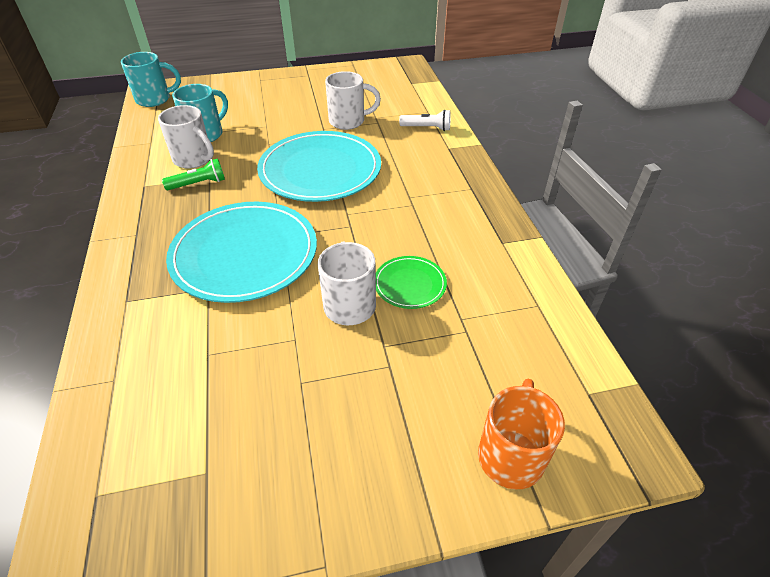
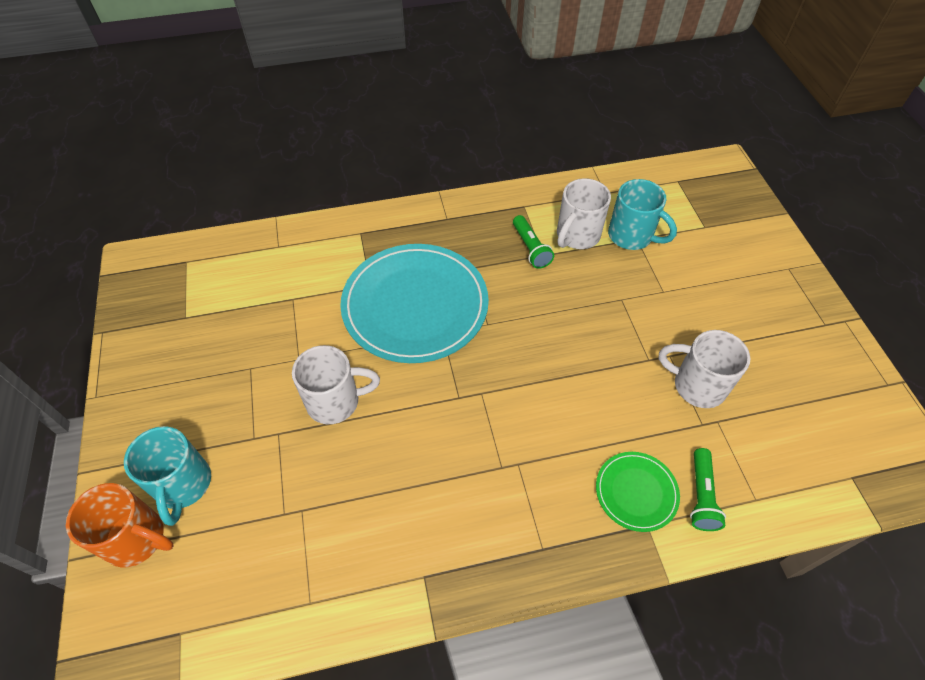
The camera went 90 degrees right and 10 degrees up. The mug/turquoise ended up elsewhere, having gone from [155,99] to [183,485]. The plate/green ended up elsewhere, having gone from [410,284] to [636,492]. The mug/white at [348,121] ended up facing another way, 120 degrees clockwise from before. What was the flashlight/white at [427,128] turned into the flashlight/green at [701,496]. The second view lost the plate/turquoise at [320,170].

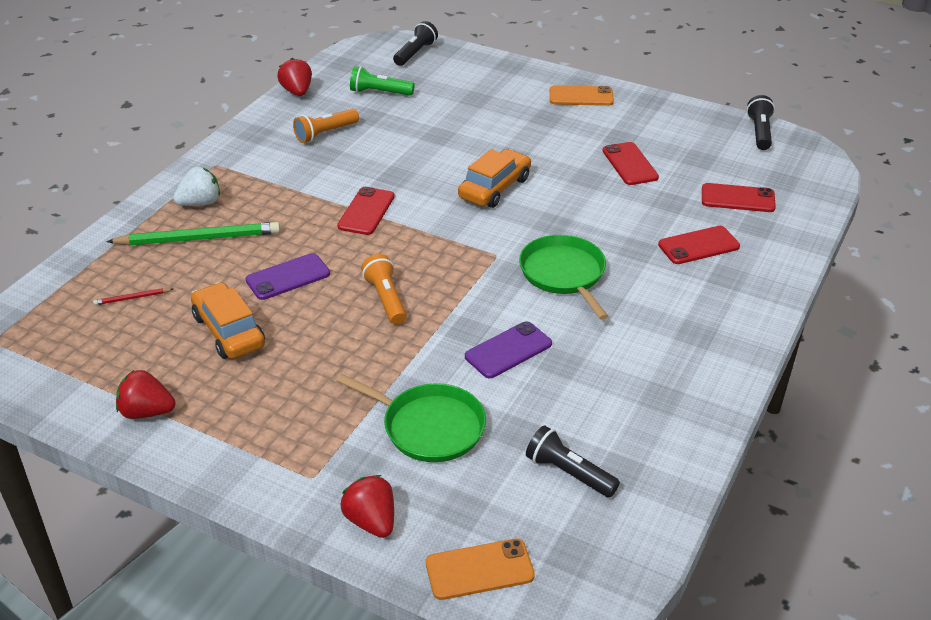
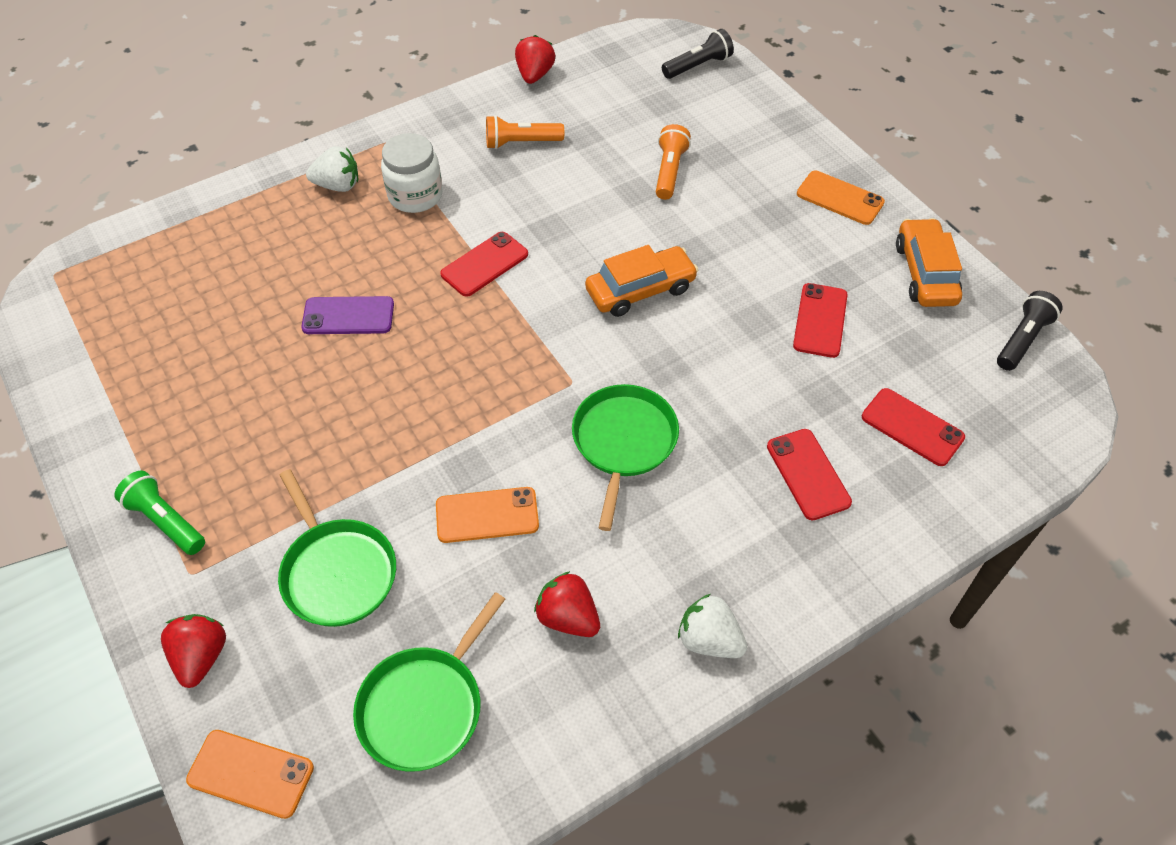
The camera went 30 degrees right and 15 degrees up. The flashlight/green ended up elsewhere, having gone from [379,92] to [166,521]. Where the flashlight/black stood at [569,473], the pan/green came to stand at [425,706]. The second view gained the jar/white at [415,195]. What was the phone/purple at [508,350] turned into the phone/orange at [487,515]. The strawberry/red ended up elsewhere, having gone from [147,412] to [568,617]. The flashlight/orange ended up elsewhere, having gone from [386,299] to [669,171]. The second view gained the strawberry/white at [709,640]. The phone/red at [698,245] ended up facing another way, 60 degrees clockwise from before. The car/orange ended up elsewhere, having gone from [229,331] to [925,273]. The second view lost the pencil/red at [132,298]. The second view lost the pencil/green at [199,238].

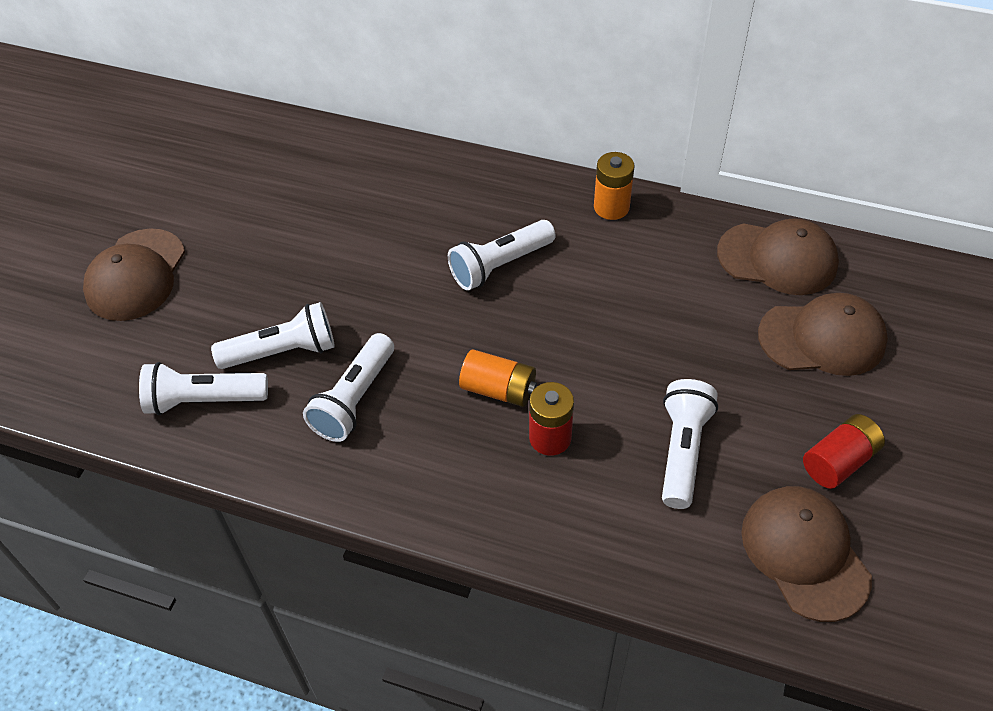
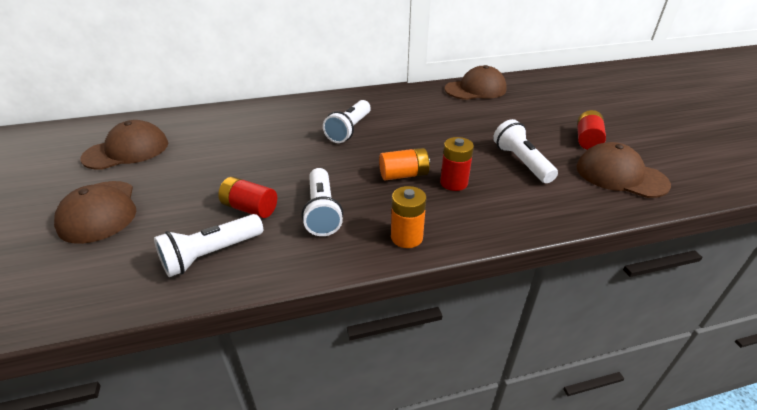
The camera went 35 degrees left and 15 degrees down. The cap/brown ended up elsewhere, having gone from [822,338] to [127,150]. Where the flashlight/white stood at [282,351], the battery/red came to stand at [250,208]. The battery/orange ended up elsewhere, having gone from [611,207] to [406,237].

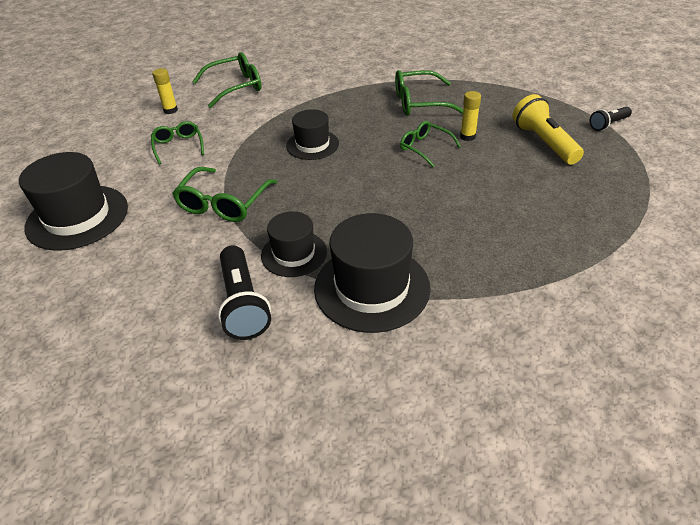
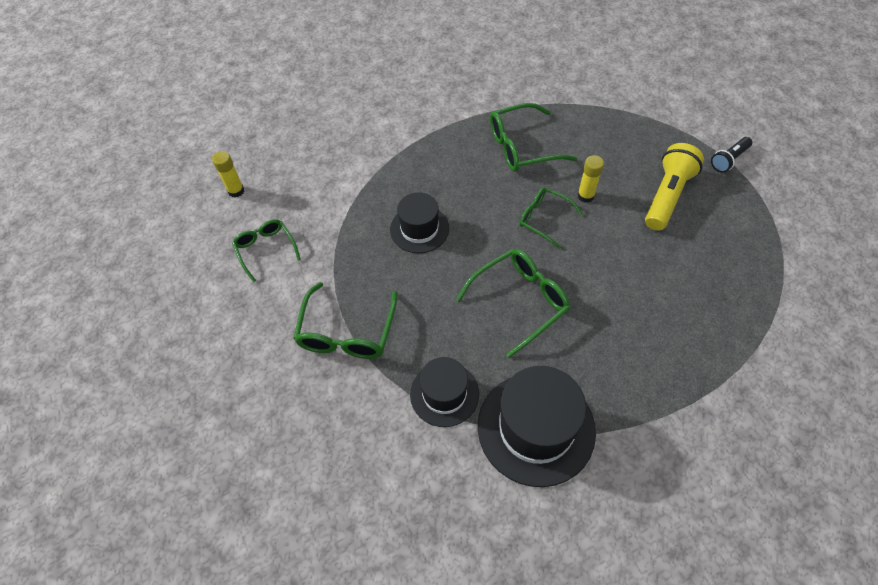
The camera went 10 degrees left and 15 degrees up. The glasses/green ended up elsewhere, having gone from [235,87] to [520,301]. The flashlight/yellow at [544,142] ended up facing another way, 60 degrees clockwise from before. The second view lost the hat/black at [77,217]. The second view lost the flashlight/black at [243,304].

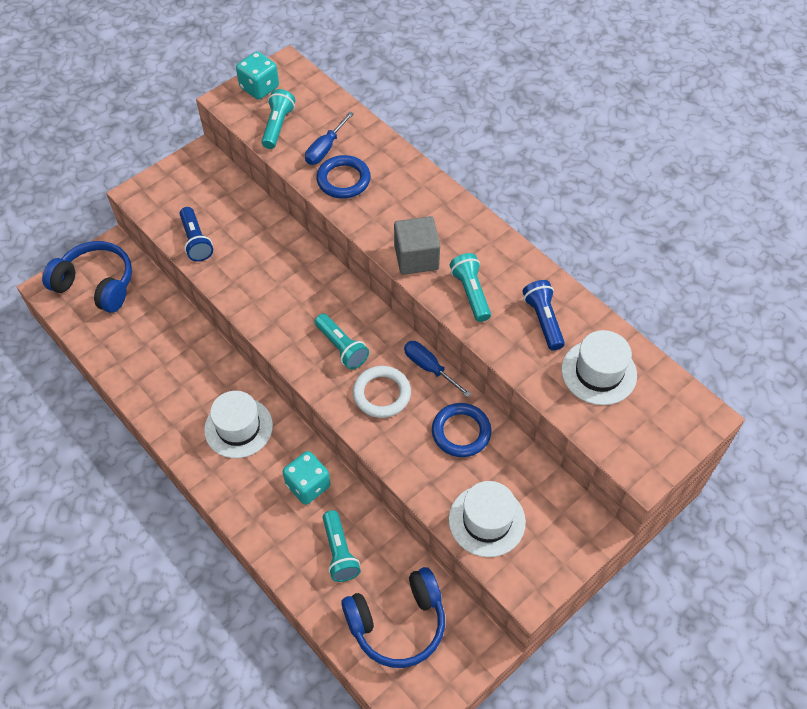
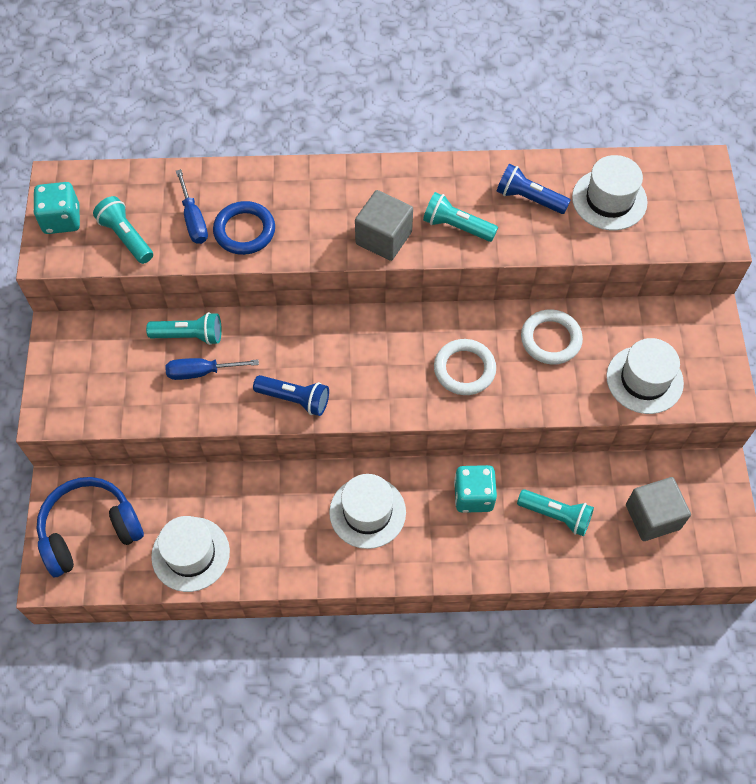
The camera went 50 degrees left and 5 degrees up. The flashlight/turquoise ended up elsewhere, having gone from [341,347] to [189,336]. The second view gained the hat/white at [190,554]. The screwdriver/blue ended up elsewhere, having gone from [429,368] to [202,372]. The flashlight/blue ended up elsewhere, having gone from [196,241] to [294,399]. What was the ring/blue at [461,432] turned into the ring/white at [550,339]. Where the headphones/blue stood at [397,623], the cube/grey came to stand at [652,517].

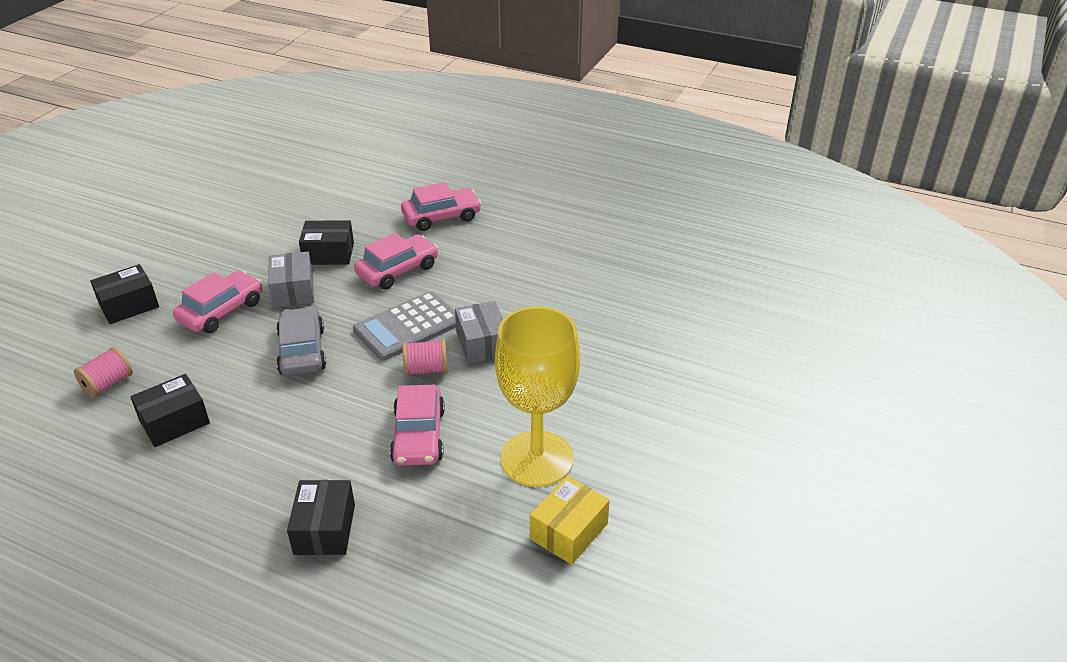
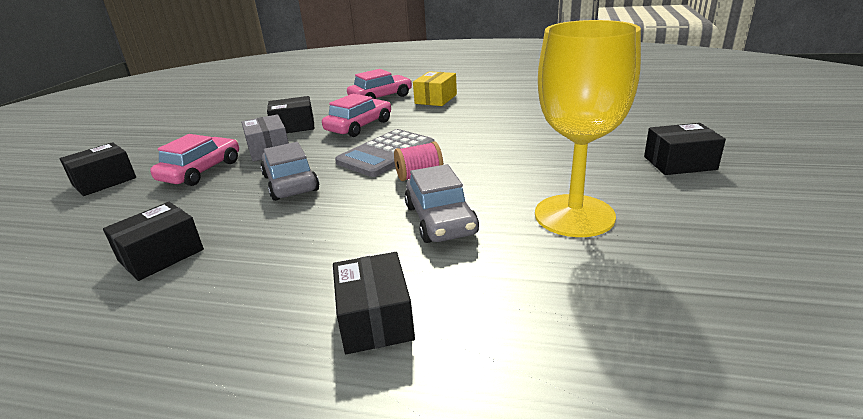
The camera went 10 degrees left and 10 degrees down. What was the car/pink at [419,435] turned into the car/grey at [440,220]. The box/yellow ended up elsewhere, having gone from [569,531] to [436,99]. The second view gained the box/black at [679,163]. The second view lost the spool/pink at [108,384]. The second view lost the box/grey at [482,343].

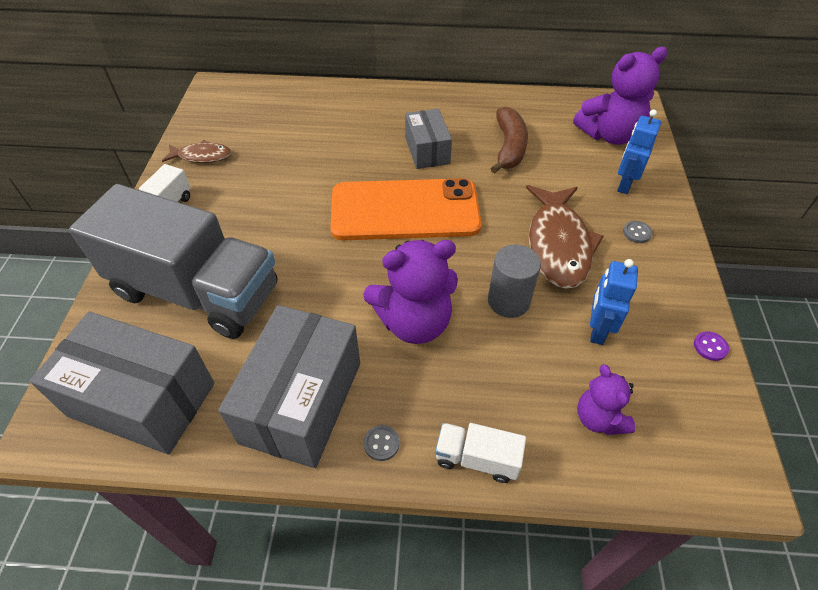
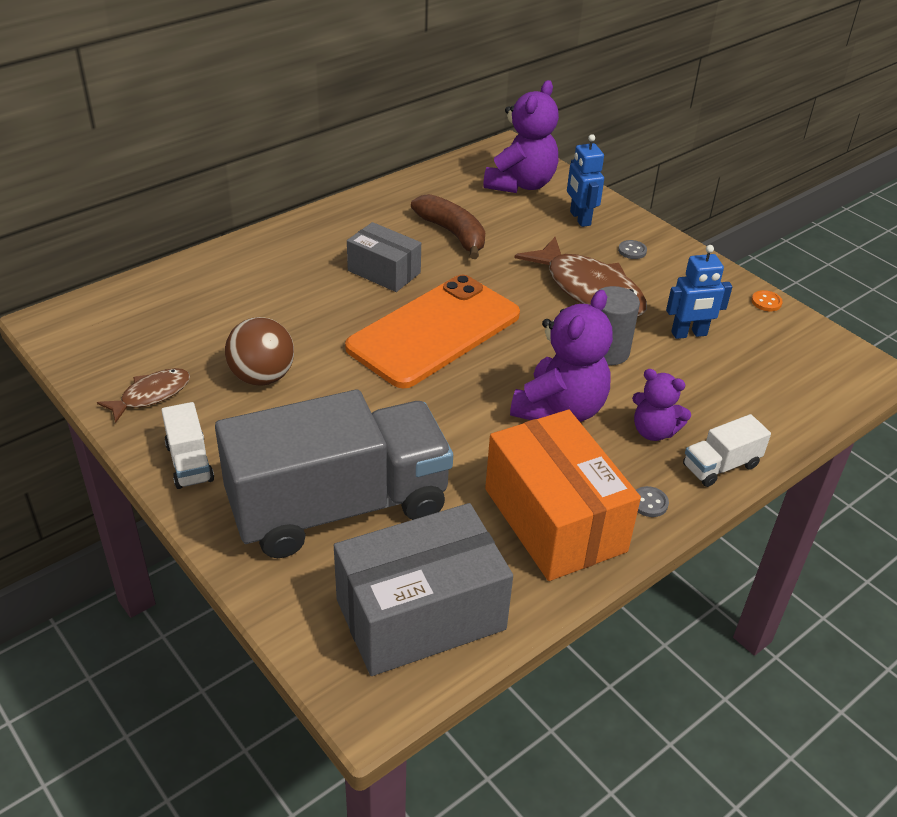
The camera went 45 degrees left and 10 degrees down. The second view gained the ball/brown at [262,377]. What was the box/grey at [301,402] turned into the box/orange at [554,519]. The teddy bear/purple ended up elsewhere, having gone from [599,418] to [654,431]. The robot/blue at [597,330] ended up facing another way, 75 degrees counterclockwise from before. What was the button/purple at [710,347] turned into the button/orange at [766,302].

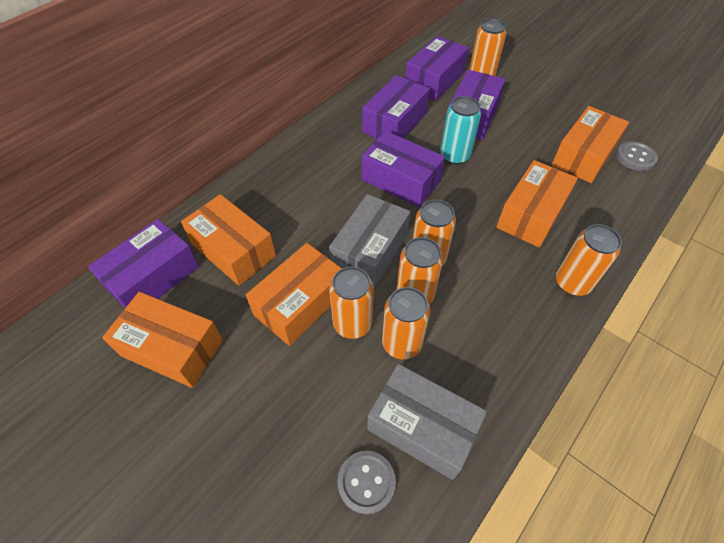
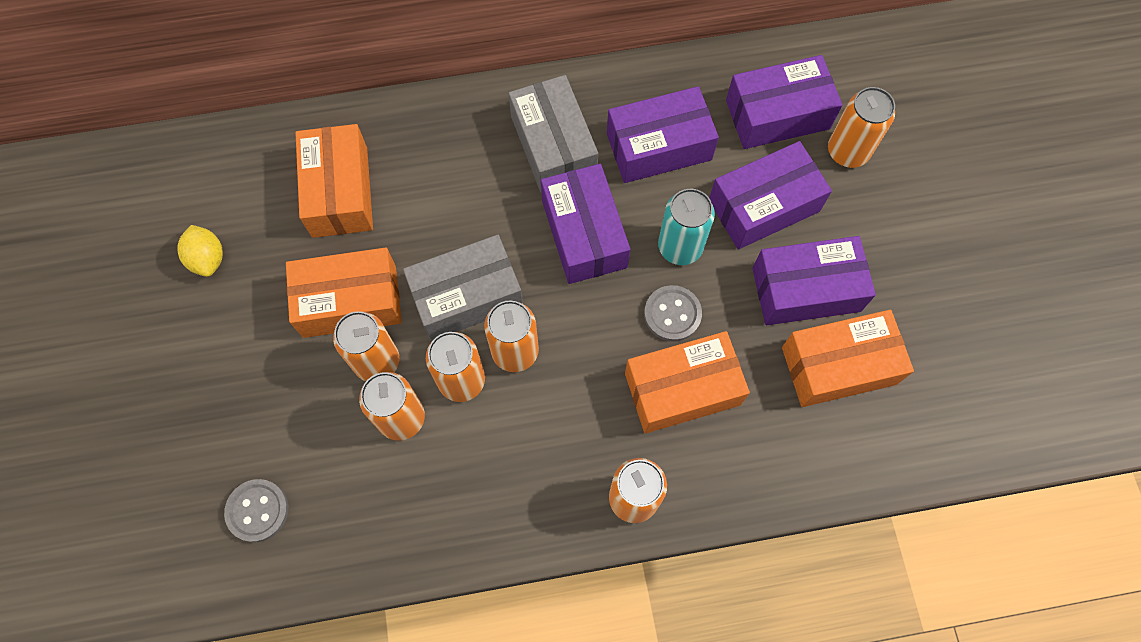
The camera went 40 degrees right and 15 degrees up. Where the box/orange stood at [172,348], the lemon/yellow came to stand at [208,258]. The box/grey ended up elsewhere, having gone from [422,427] to [553,146]. The button/grey ended up elsewhere, having gone from [635,157] to [672,314]. The box/purple ended up elsewhere, having gone from [153,277] to [806,289].

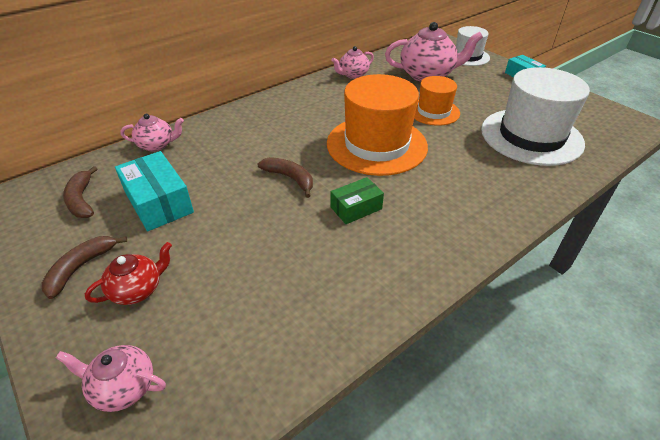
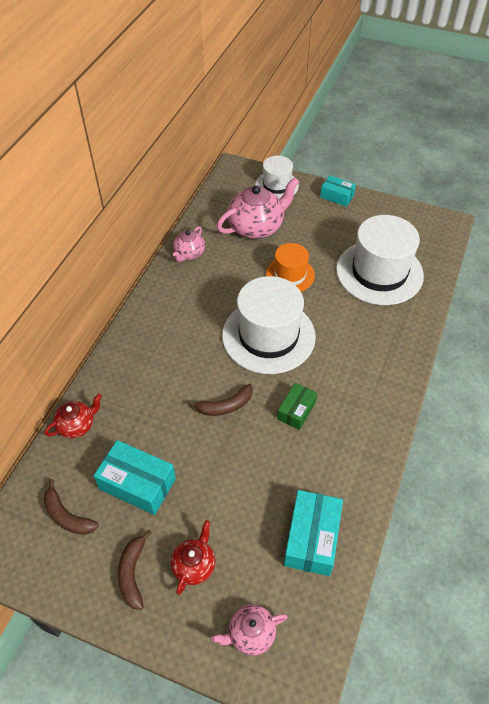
The camera went 30 degrees left and 10 degrees up. What was the teapot/pink at [157,145] turned into the teapot/red at [77,425]. The banana/brown at [290,178] ended up facing another way, 150 degrees clockwise from before. What was the hat/orange at [376,145] turned into the hat/white at [268,336]. The second view gained the box/turquoise at [312,538].

